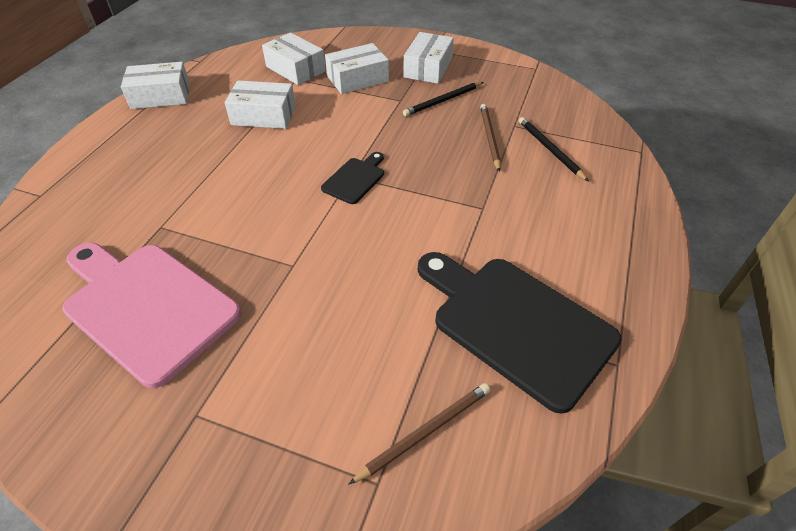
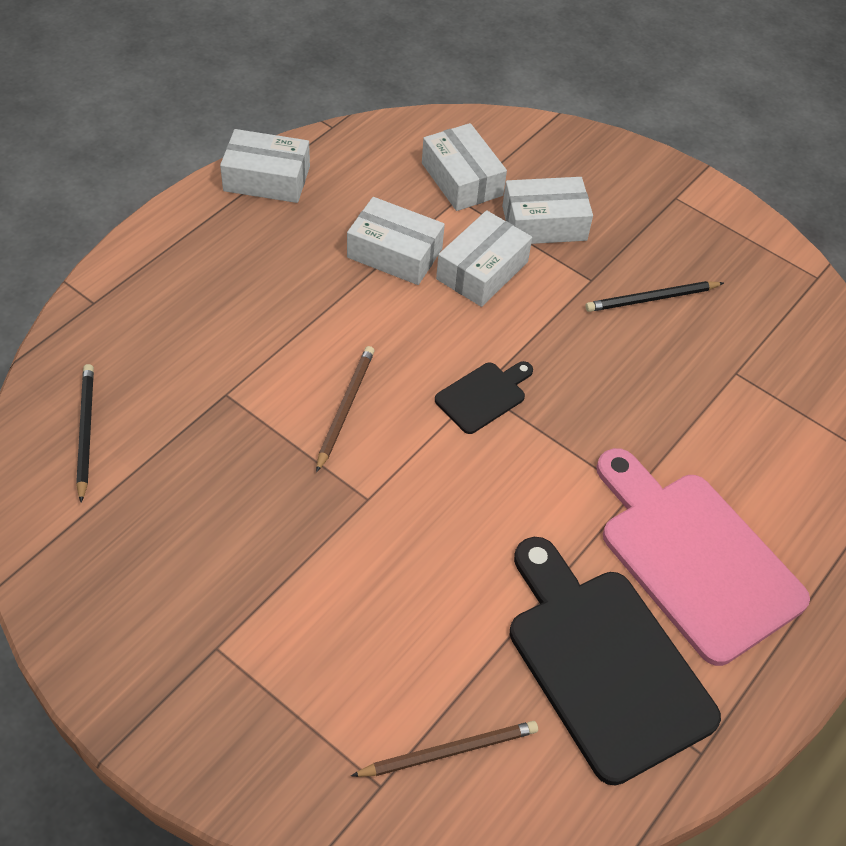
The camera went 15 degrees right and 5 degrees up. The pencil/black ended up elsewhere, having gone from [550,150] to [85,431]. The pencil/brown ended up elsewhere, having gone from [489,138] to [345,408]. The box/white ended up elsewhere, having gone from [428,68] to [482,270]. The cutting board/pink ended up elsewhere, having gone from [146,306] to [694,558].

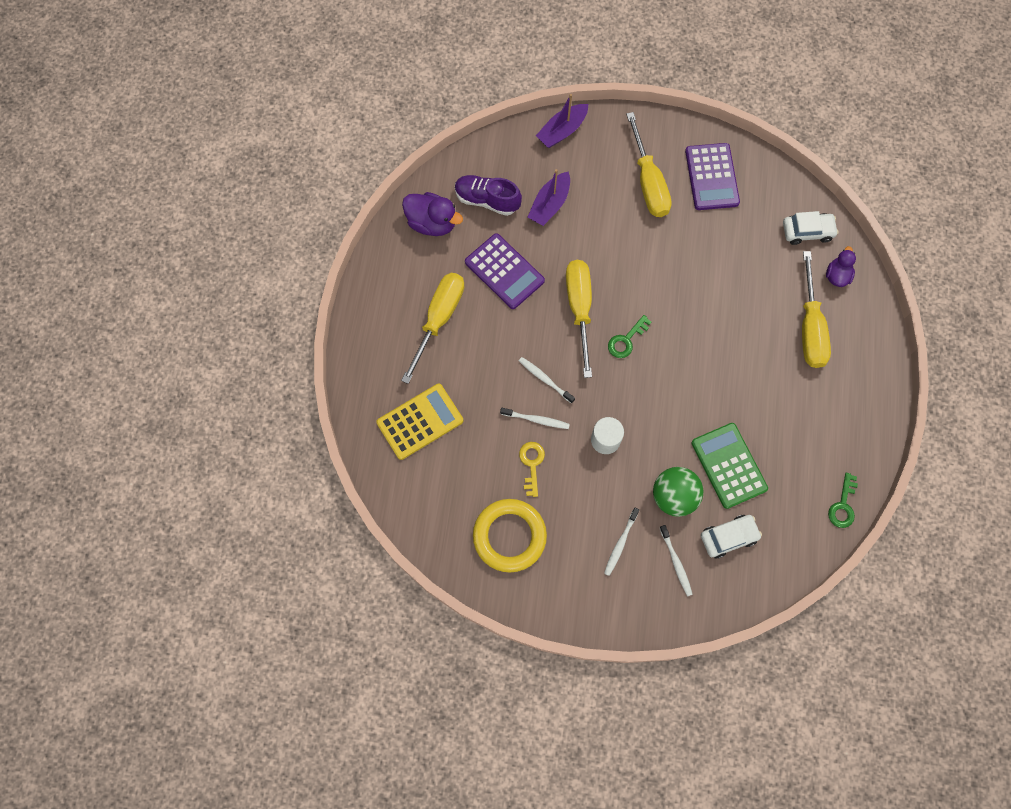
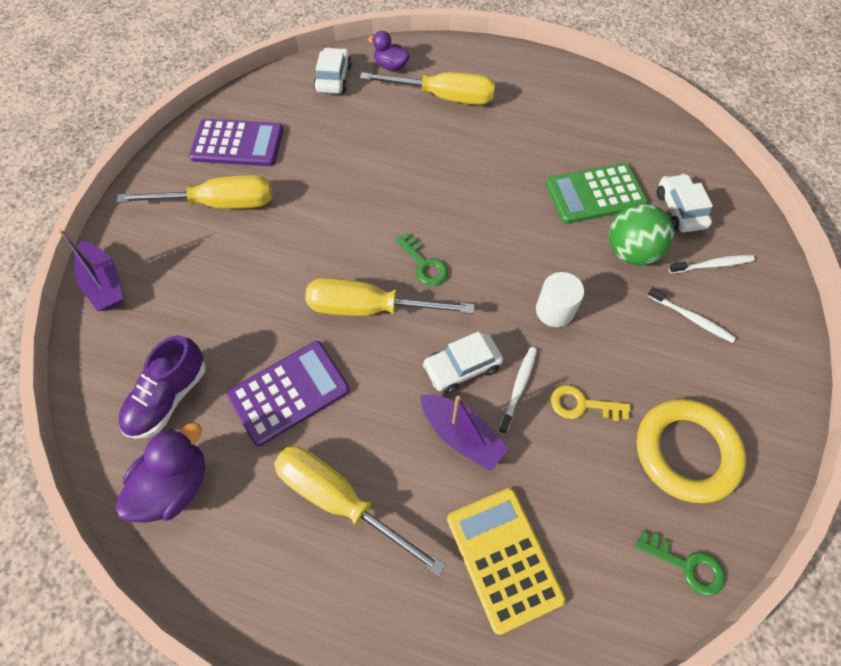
The camera went 80 degrees left and 10 degrees down. The boat/purple ended up elsewhere, having gone from [549,204] to [461,435]. Where the toothbrush/white stood at [545,379], the car/white came to stand at [462,367]. The key/green ended up elsewhere, having gone from [843,505] to [687,565].

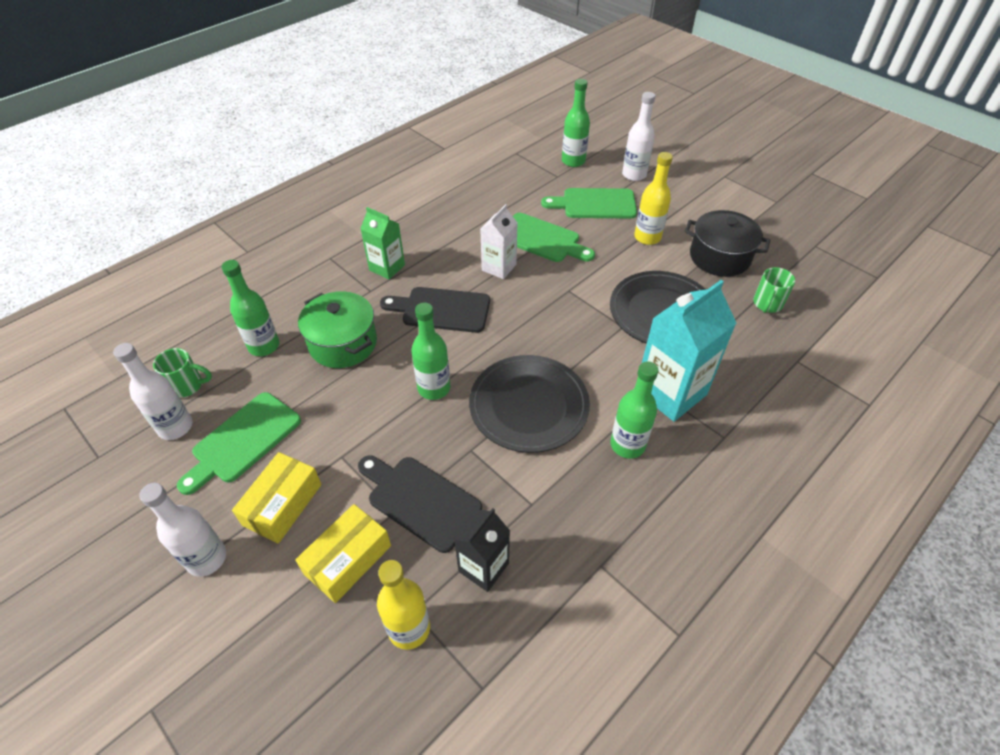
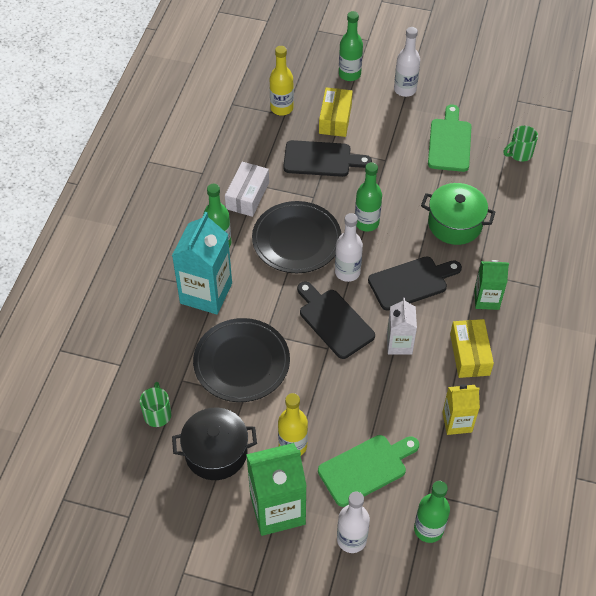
The camera went 150 degrees right and 5 degrees up. The second view gained the box/white at [247,195]. The second view gained the carton/green at [277,509]. The second view gained the cutting board/black at [334,321]. The bottle/white ended up elsewhere, having gone from [175,427] to [347,272]. The bottle/green ended up elsewhere, having gone from [264,346] to [349,74]. The second view gained the carton/yellow at [457,422]. The box/yellow ended up elsewhere, having gone from [282,504] to [469,354]. The second view lost the carton/black at [483,567]. The second view lost the cutting board/green at [542,239].

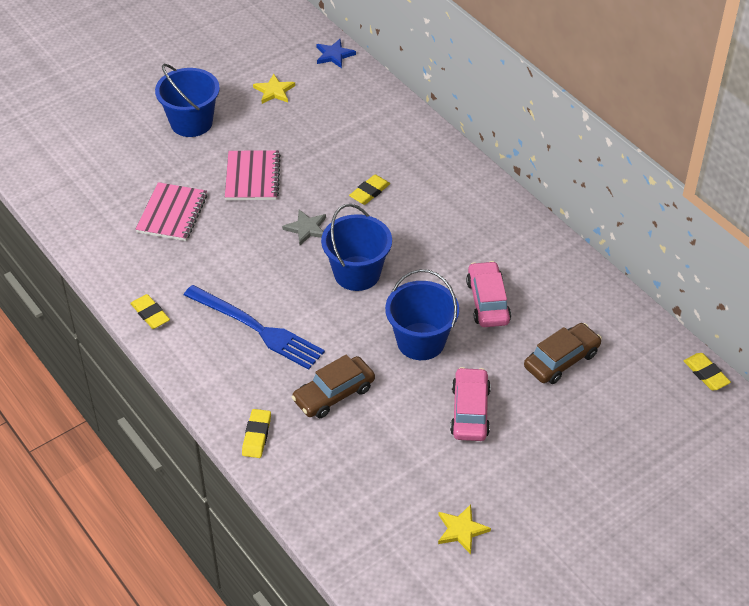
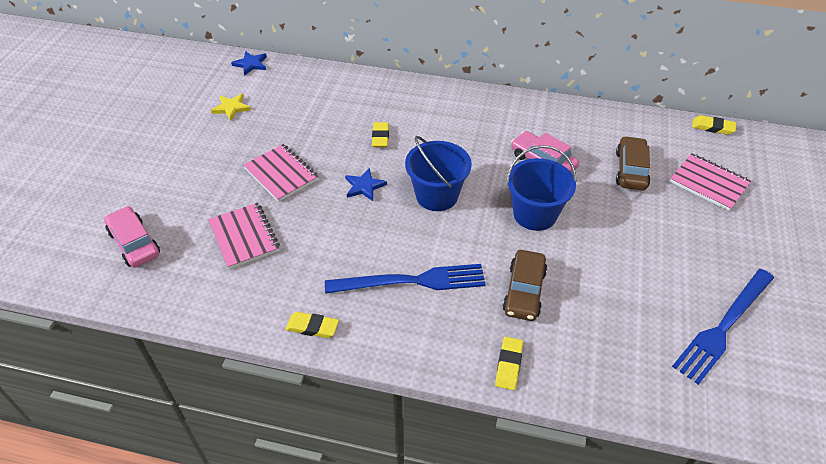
The camera went 40 degrees left and 0 degrees up. The car/pink ended up elsewhere, having gone from [470,411] to [134,243]. What was the star/grey at [306,228] turned into the star/blue at [364,186]. The eraser/yellow at [256,436] ended up facing another way, 45 degrees clockwise from before. The second view gained the notebook/pink at [709,183]. Where the star/yellow stood at [461,530], the fork/blue came to stand at [723,327]. The second view lost the bucket/blue at [191,122].

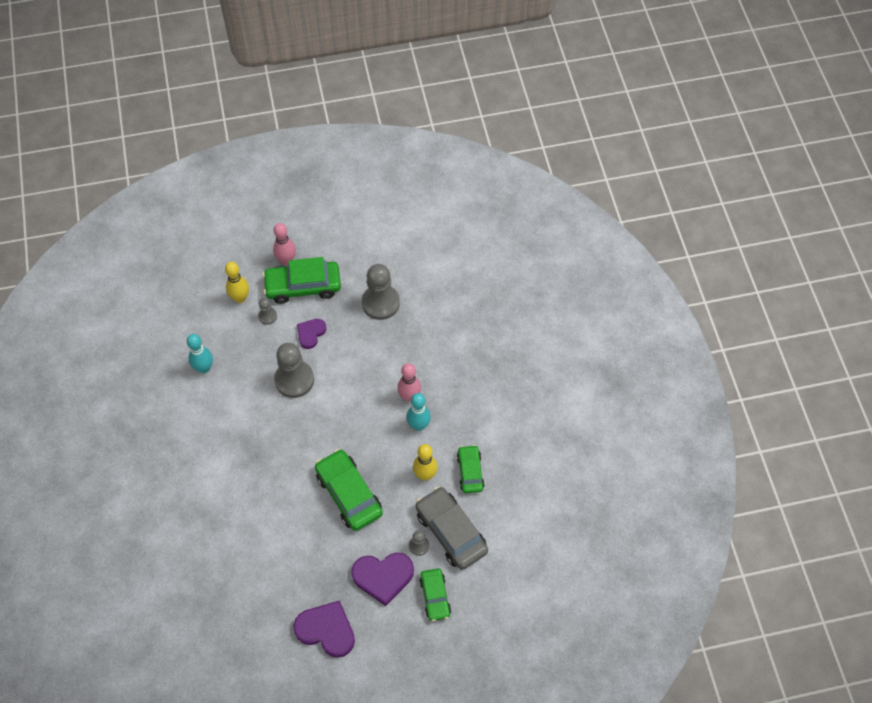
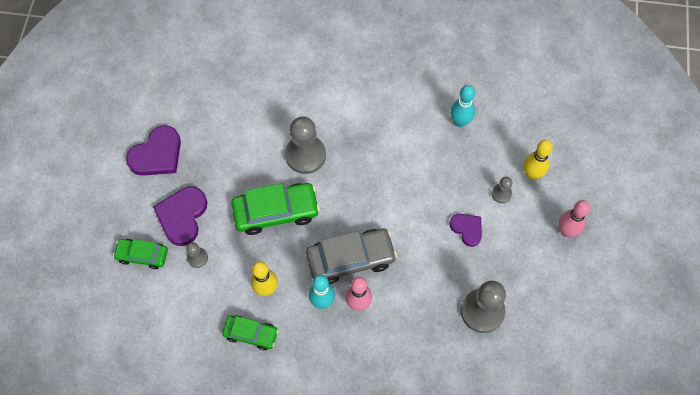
The camera went 110 degrees right and 5 degrees up. The pawn/grey ended up elsewhere, having gone from [294,380] to [305,155]. The car/grey ended up elsewhere, having gone from [451,532] to [350,259]. The second view lost the car/green at [303,286].

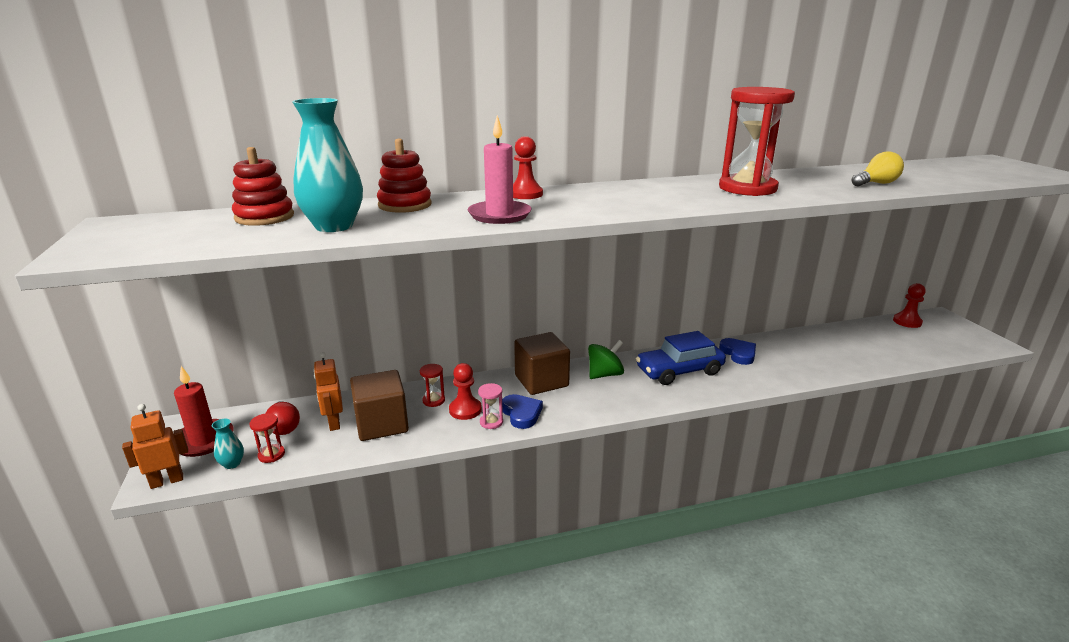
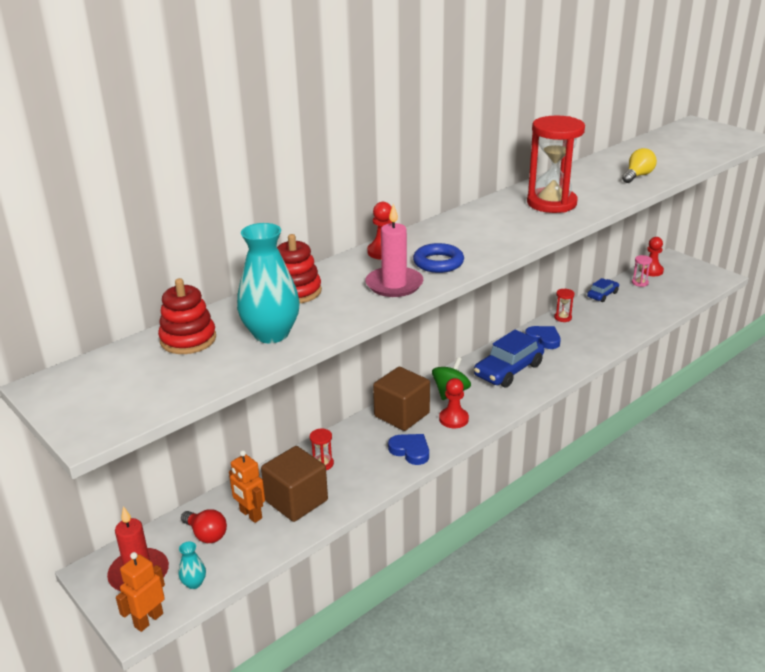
The camera went 25 degrees left and 5 degrees up. The second view gained the ring/blue at [438,263]. The pawn/red ended up elsewhere, having gone from [465,410] to [453,419]. The hourglass/red ended up elsewhere, having gone from [271,455] to [563,317]. The second view gained the car/blue at [602,295]. The hourglass/pink ended up elsewhere, having gone from [491,422] to [640,283].

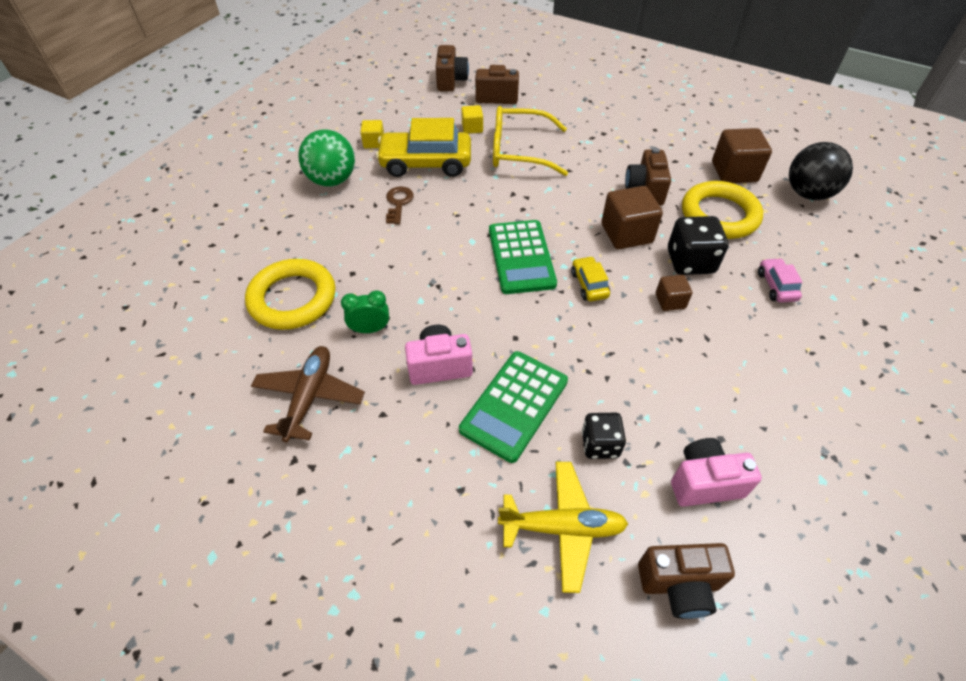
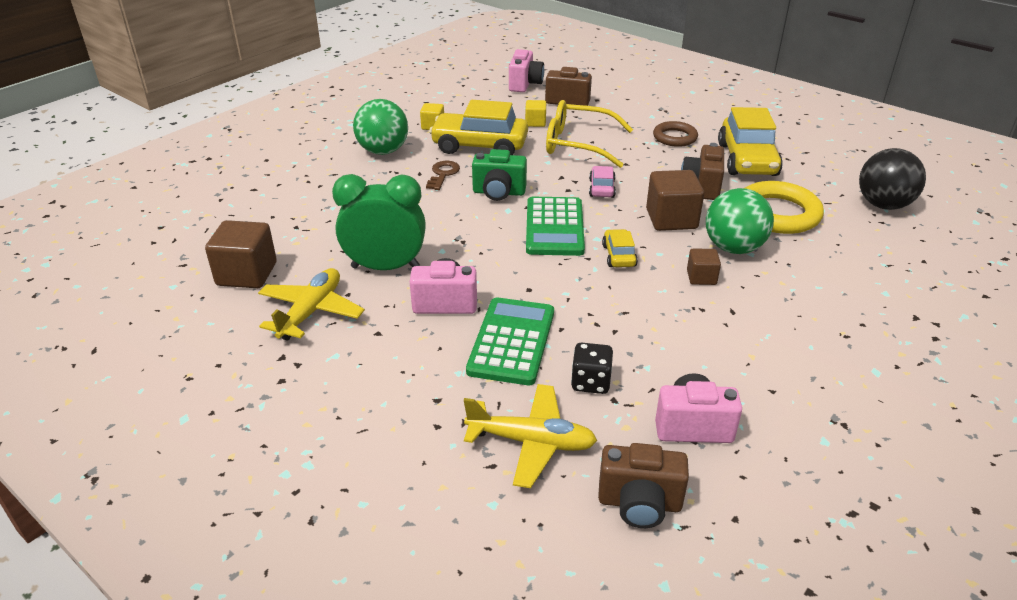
The camera went 10 degrees right and 15 degrees down. The cube/brown ended up elsewhere, having gone from [734,172] to [247,274]. What was the plane/brown at [309,397] turned into the plane/yellow at [311,312]. The size of the clock/green at [370,329] changed by a factor of 1.95. The calculator/green at [514,405] ended up facing another way, 150 degrees clockwise from before. The second view gained the camera/green at [499,193]. What was the camera/brown at [451,81] turned into the camera/pink at [525,84]. The car/pink ended up elsewhere, having gone from [776,286] to [601,188]. The second view gained the ring/brown at [675,137]. Where the dice/black stood at [690,261], the ball/green came to stand at [733,248]. The second view gained the car/yellow at [747,160]. The second view lost the ring/yellow at [292,298].

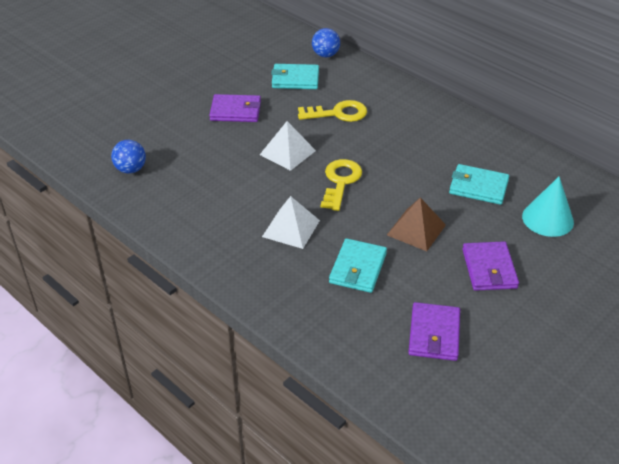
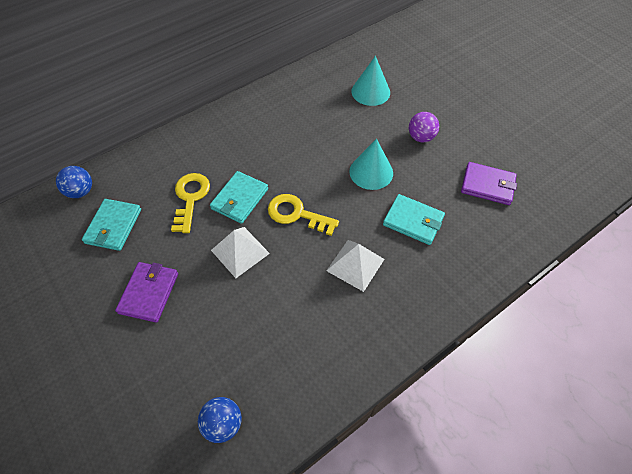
The camera went 80 degrees left and 15 degrees up. The wallet/turquoise ended up elsewhere, having gone from [478,187] to [240,199]. Where the pyramid/brown stood at [416,230], the cone/turquoise came to stand at [371,172]. Where the wallet/purple stood at [489,269], the ball/purple came to stand at [421,137].

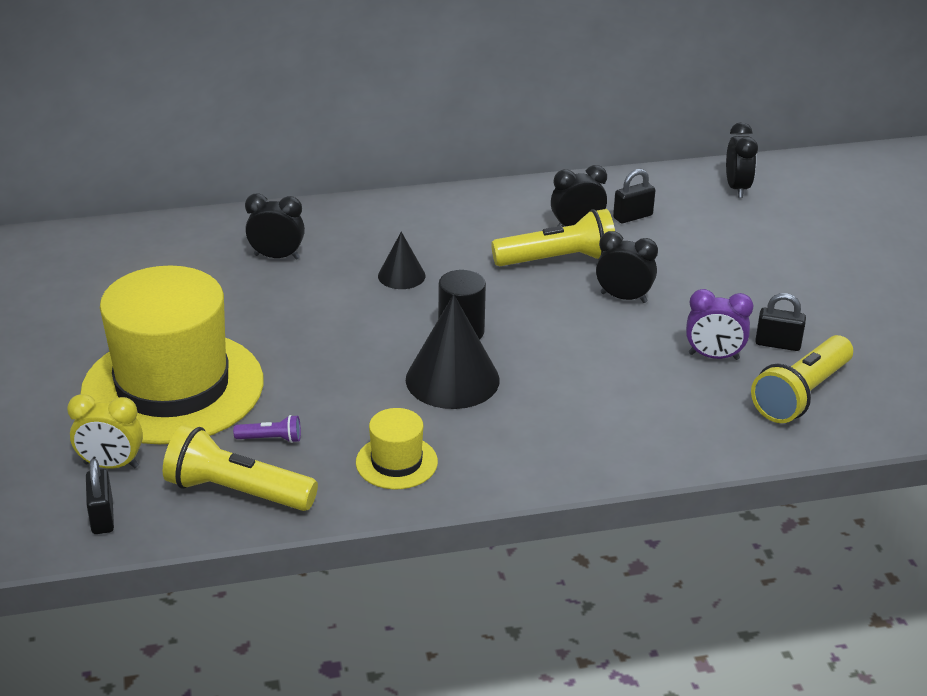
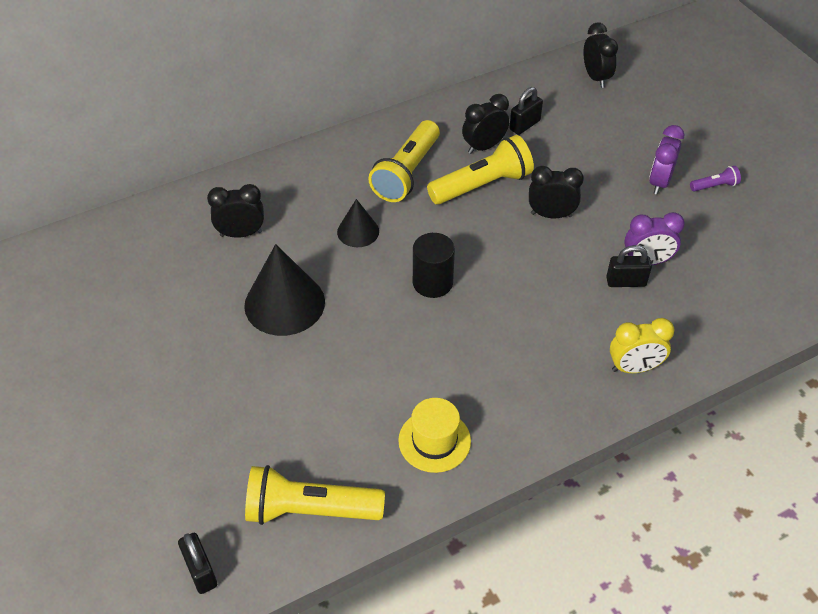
The camera went 15 degrees left and 15 degrees up. The cone/black ended up elsewhere, having gone from [452,379] to [284,303]. The flashlight/yellow ended up elsewhere, having gone from [801,395] to [407,173]. The padlock/black ended up elsewhere, having gone from [777,344] to [626,282]. The clock/yellow ended up elsewhere, having gone from [111,465] to [634,368]. The second view gained the clock/purple at [659,182]. The flashlight/purple ended up elsewhere, having gone from [271,439] to [714,186]. The second view lost the hat/yellow at [173,387].

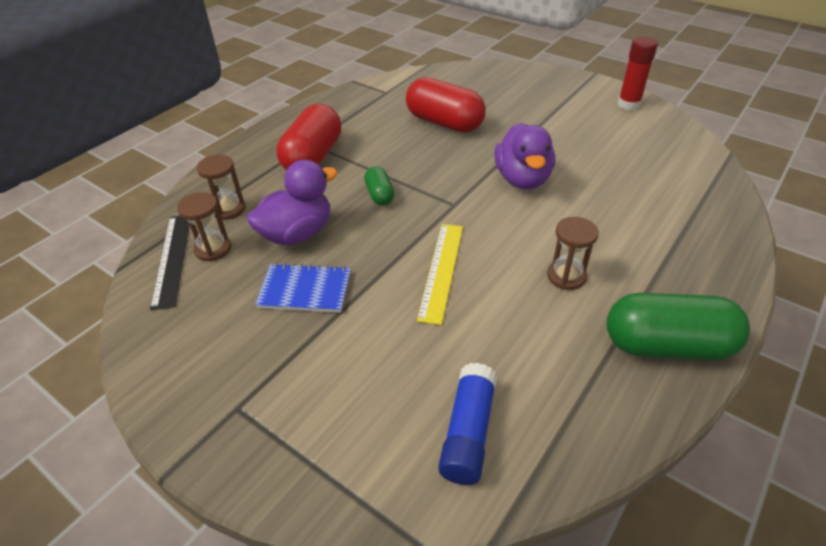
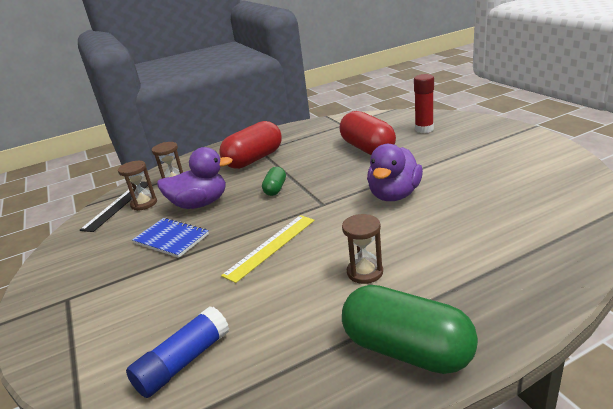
The camera went 30 degrees right and 15 degrees down. The glue stick/red ended up elsewhere, having gone from [628,104] to [424,129].

